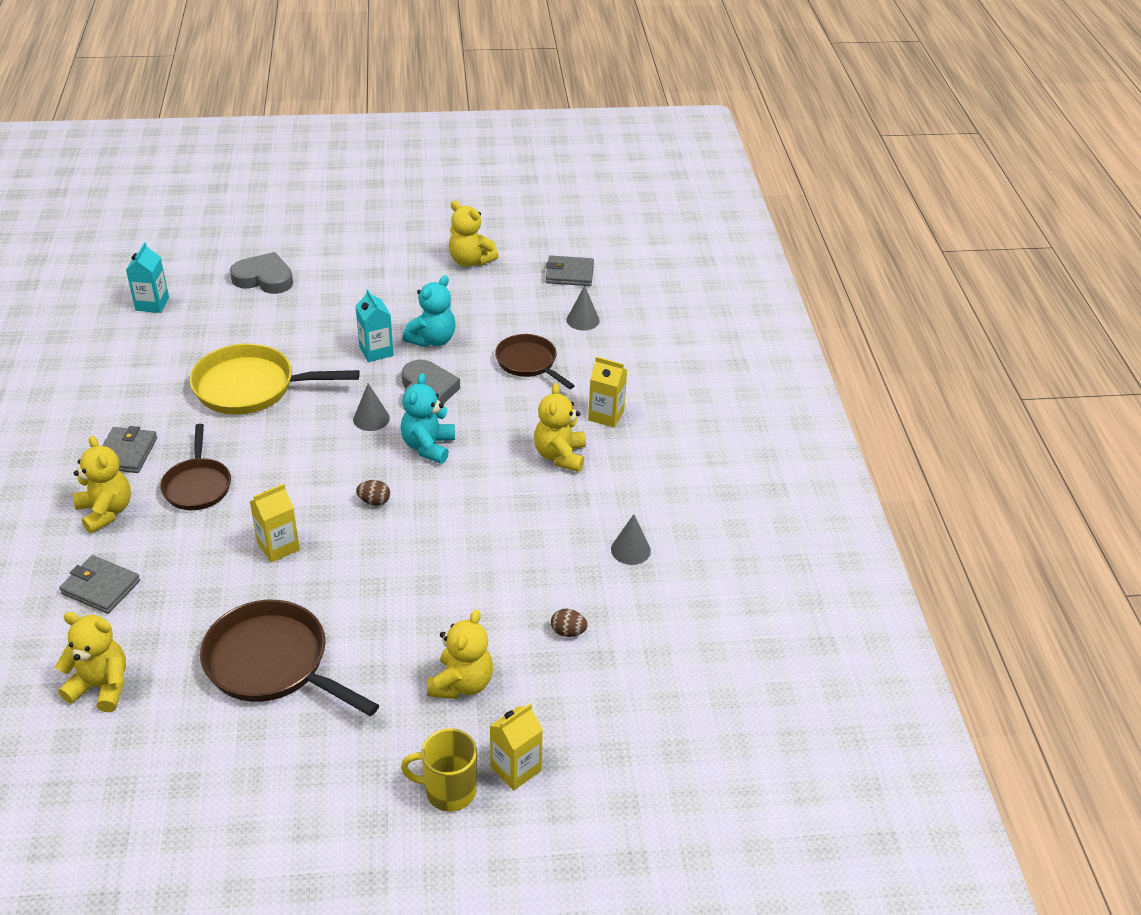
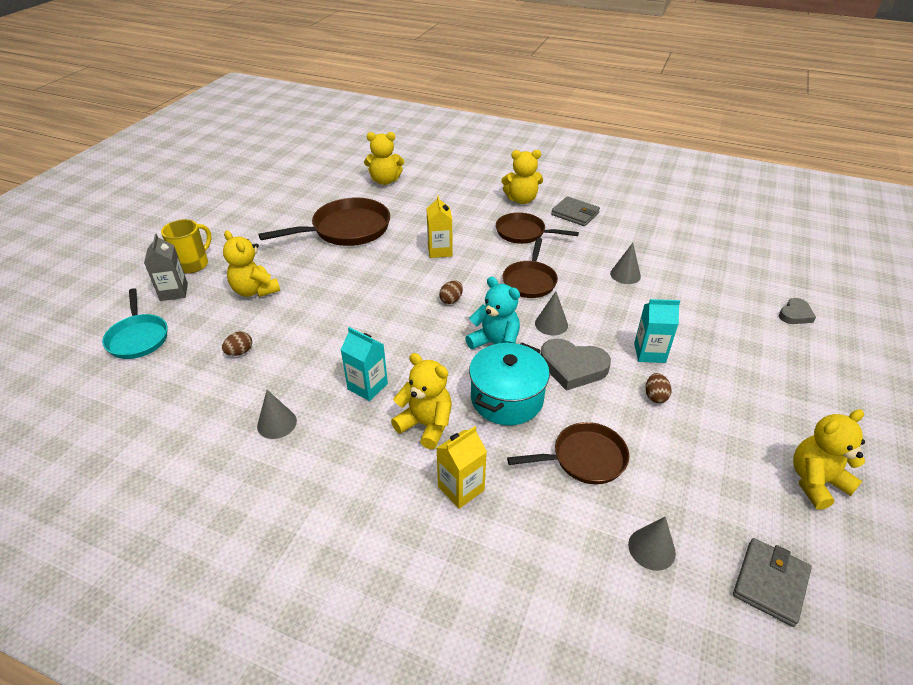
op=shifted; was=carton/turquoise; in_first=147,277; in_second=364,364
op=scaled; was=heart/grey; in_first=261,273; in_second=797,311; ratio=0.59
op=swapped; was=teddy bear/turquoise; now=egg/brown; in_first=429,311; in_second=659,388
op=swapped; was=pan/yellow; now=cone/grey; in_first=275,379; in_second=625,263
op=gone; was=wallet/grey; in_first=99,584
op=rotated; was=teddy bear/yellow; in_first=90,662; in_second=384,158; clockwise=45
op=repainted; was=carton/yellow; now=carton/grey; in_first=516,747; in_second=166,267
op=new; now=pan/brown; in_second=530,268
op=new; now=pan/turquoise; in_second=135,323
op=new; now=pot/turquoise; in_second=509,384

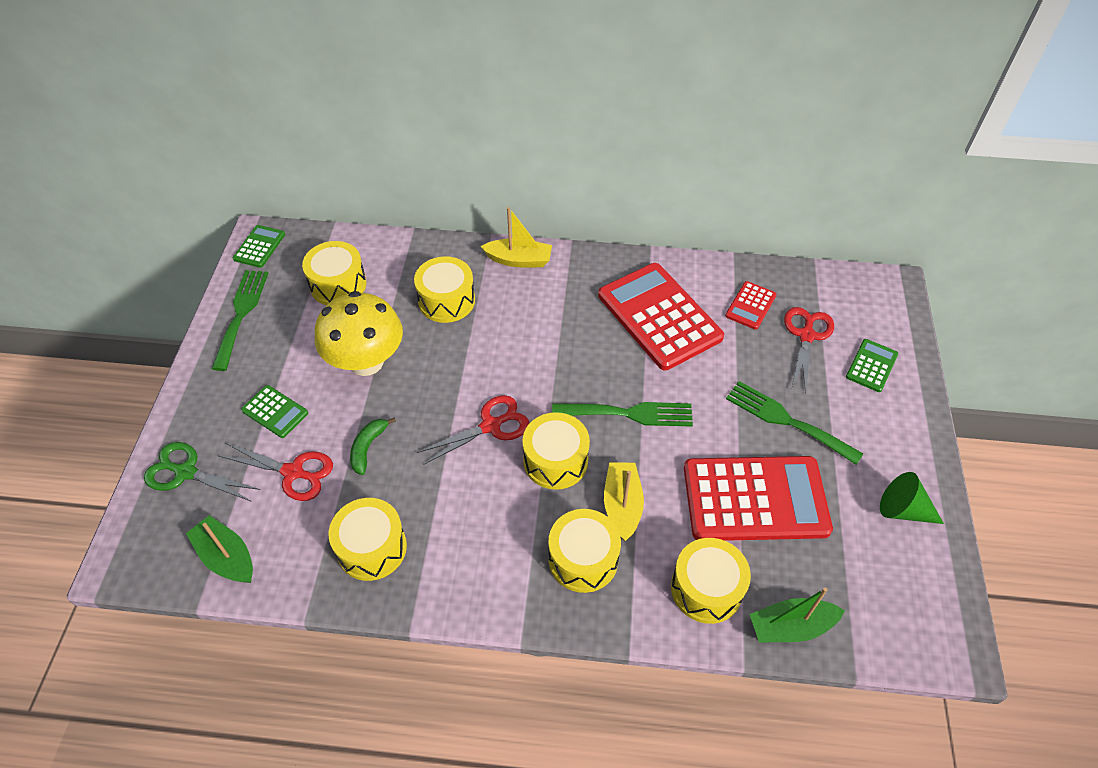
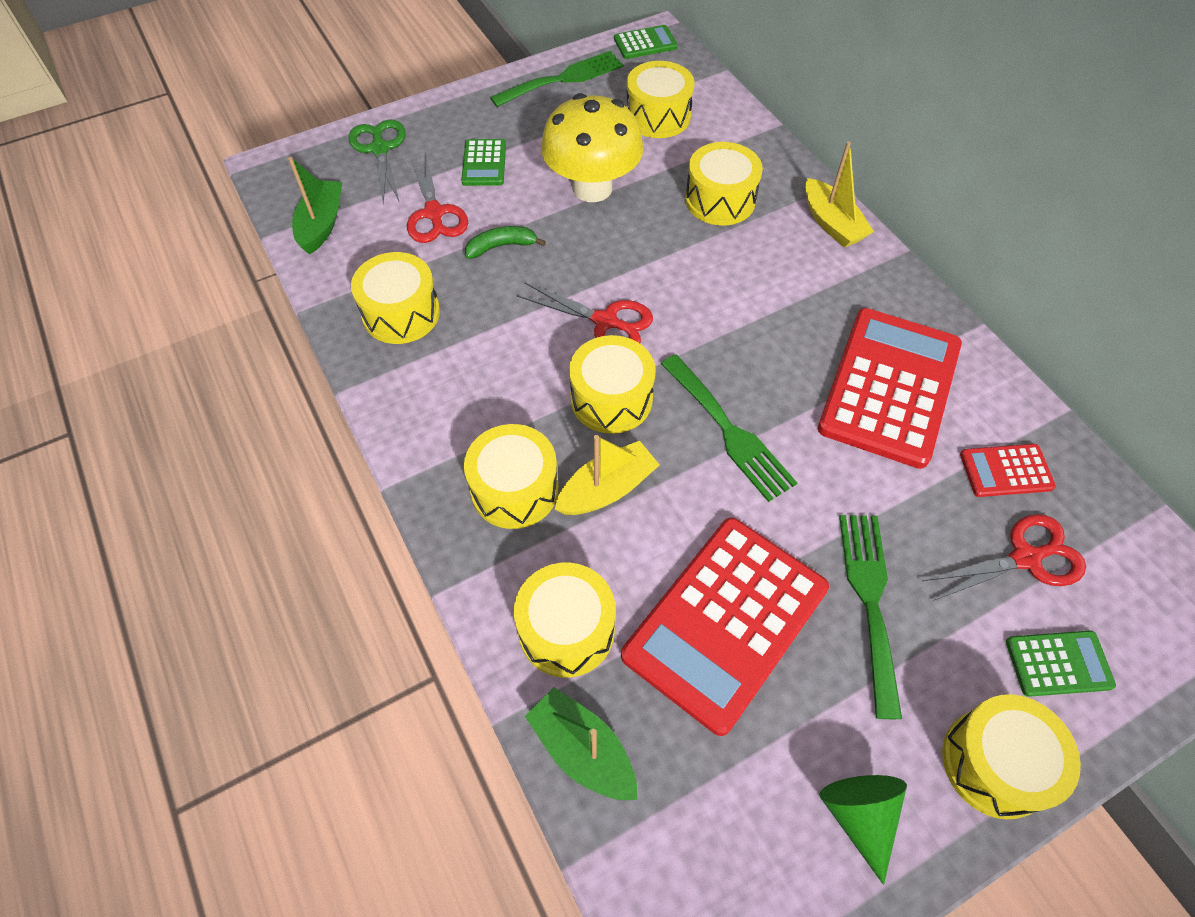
op=rotated; was=calculator/red; in_first=758,498; in_second=725,627; clockwise=75
op=new; now=drum/yellow; in_second=1011,756

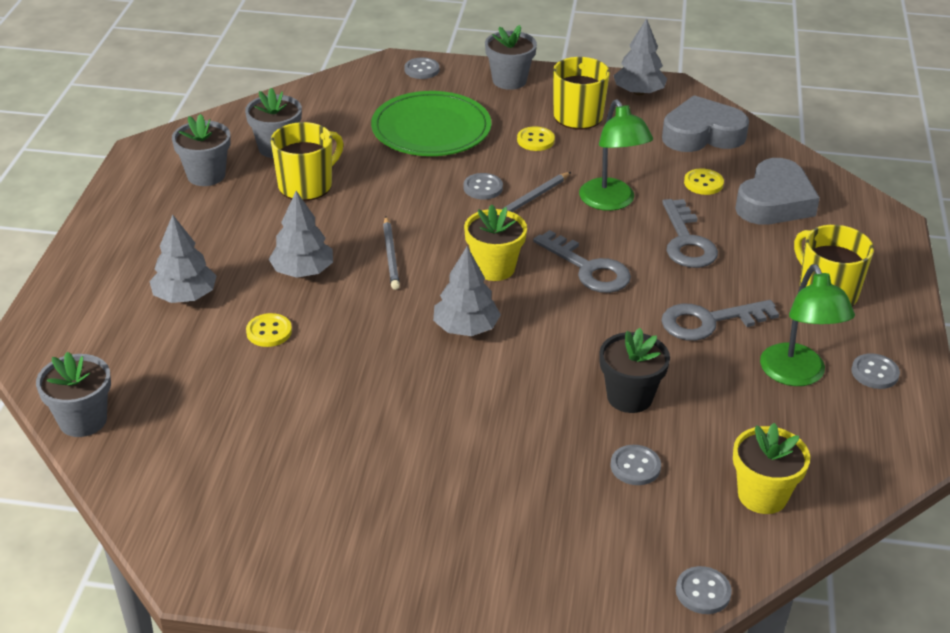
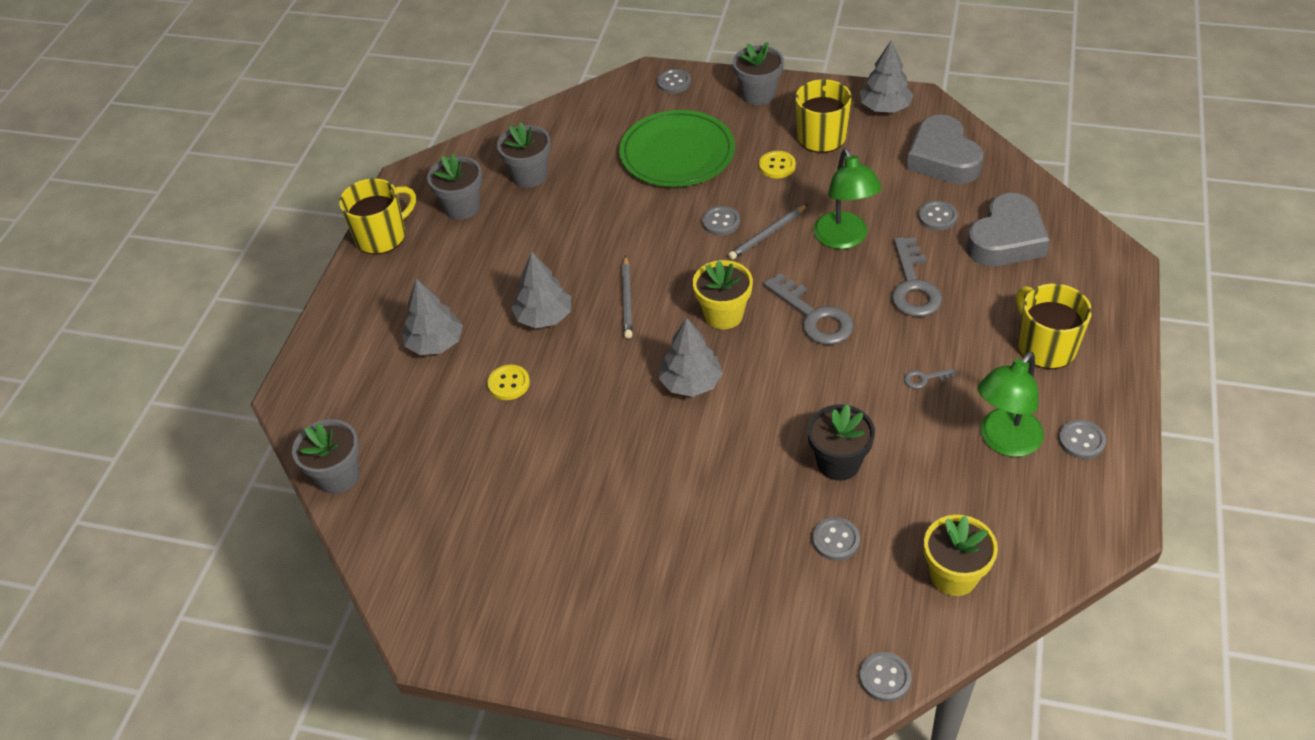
op=rotated; was=heart/grey; in_first=705,123; in_second=945,149; clockwise=-105
op=shifted; was=mug/yellow; in_first=307,161; in_second=377,216
op=repainted; was=button/yellow; now=button/grey; in_first=704,181; in_second=938,215
op=rotated; was=lamp/green; in_first=807,325; in_second=1010,404; clockwise=45
op=scaled; was=key/grey; in_first=720,320; in_second=930,379; ratio=0.45

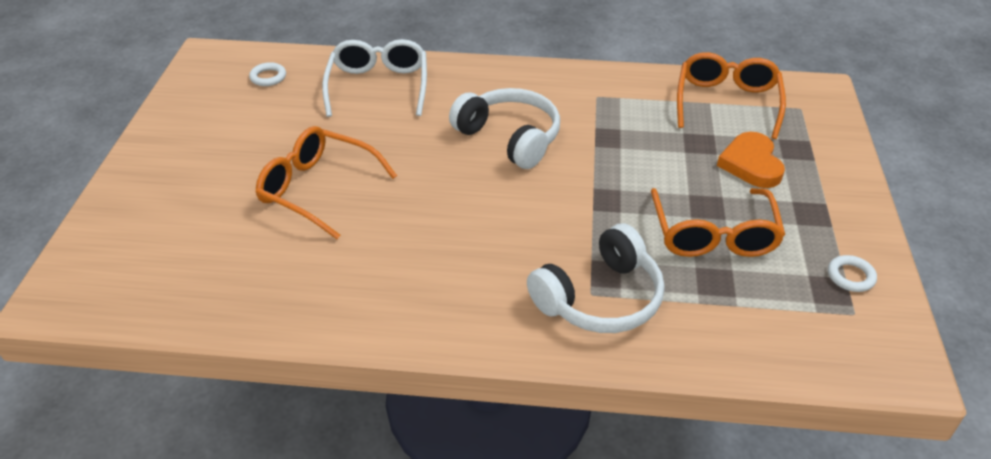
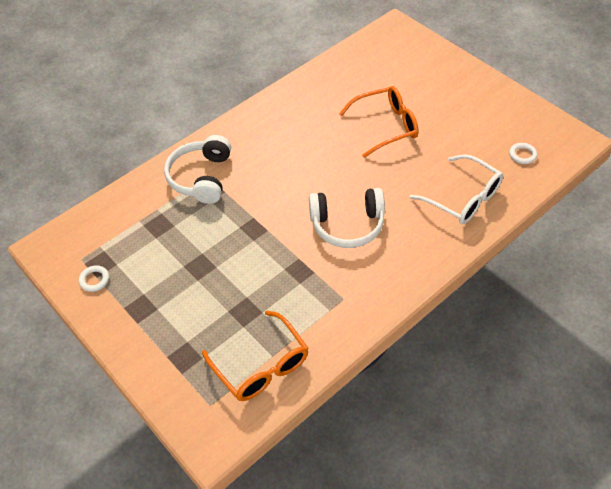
op=gone; was=heart/orange; in_first=751,160
op=gone; was=glasses/orange; in_first=718,222

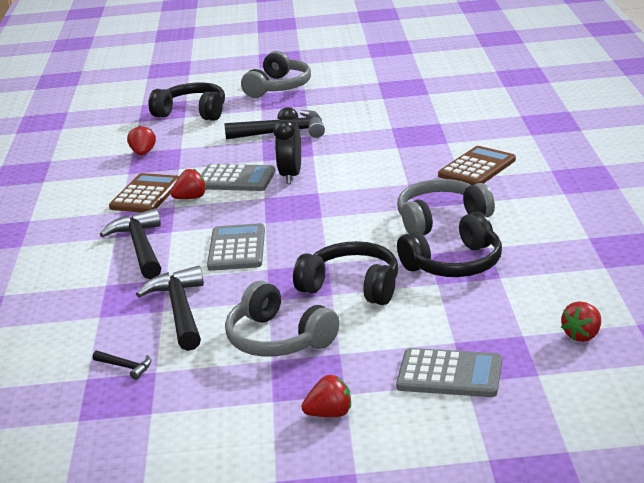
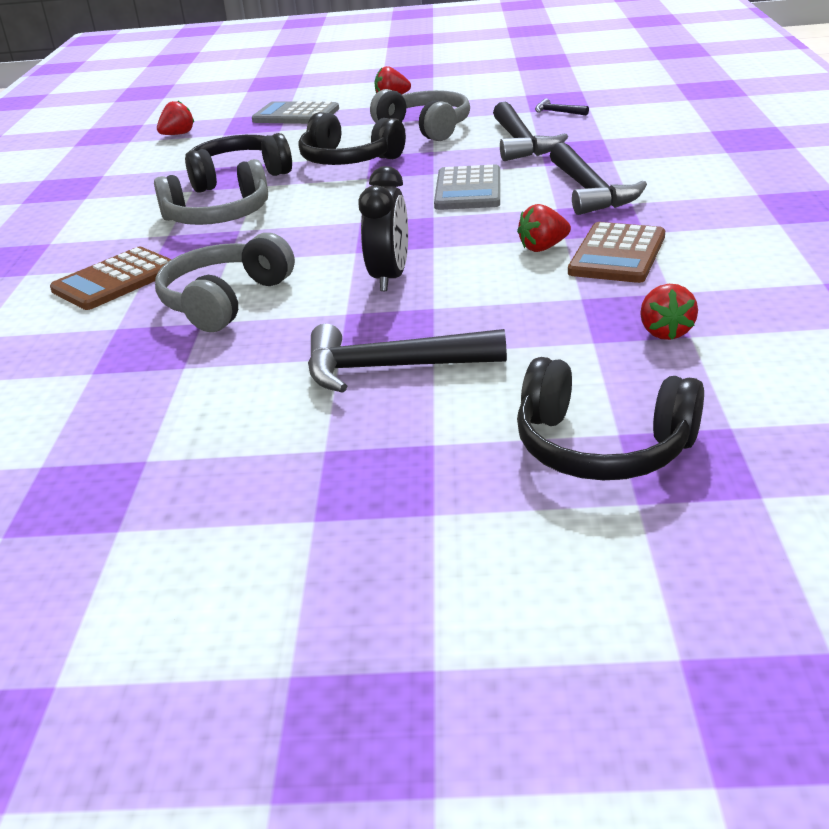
op=shifted; was=headphones/grey; in_first=276,74; in_second=225,282
op=gone; was=calculator/grey; in_first=238,177

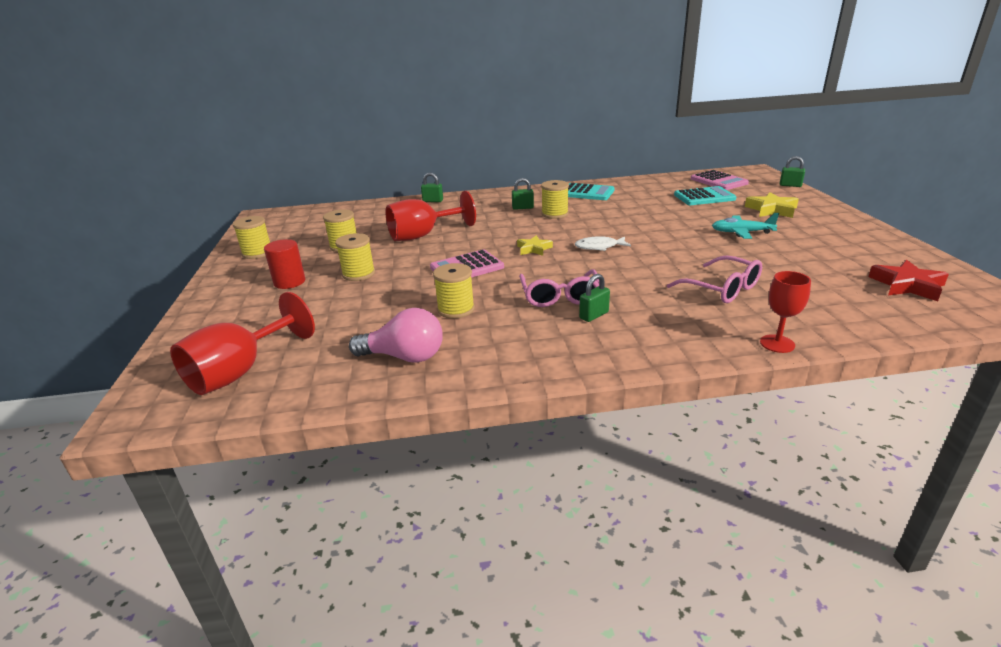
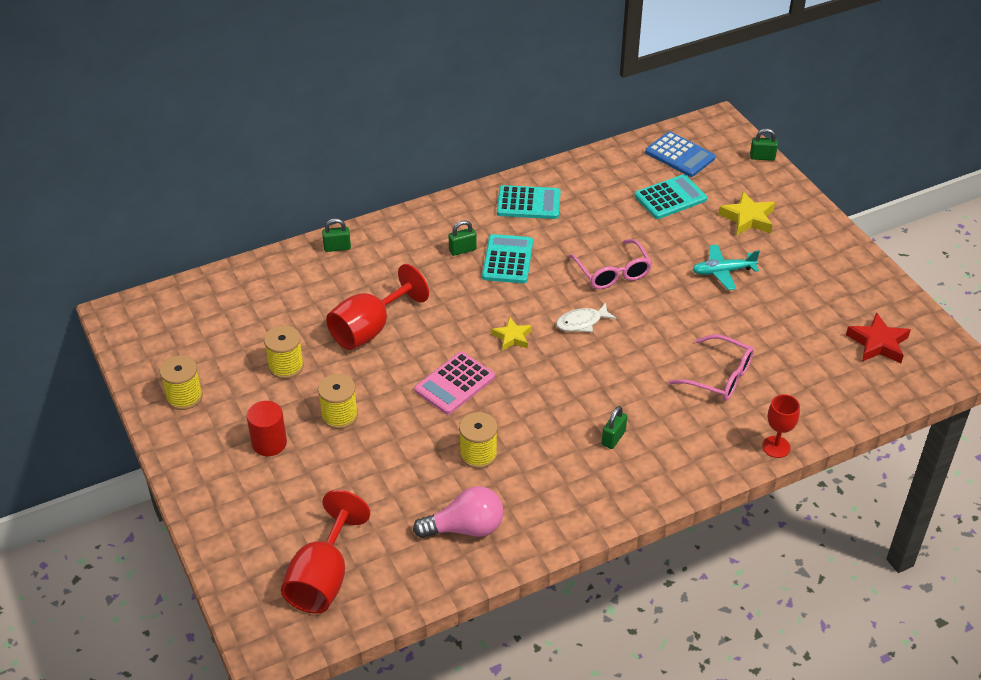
op=repainted; was=calculator/pink; now=calculator/blue; in_first=720,180; in_second=680,154
op=swapped; was=spool/yellow; now=calculator/turquoise; in_first=555,199; in_second=507,258
op=shifted; was=glasses/pink; in_first=559,288; in_second=610,264

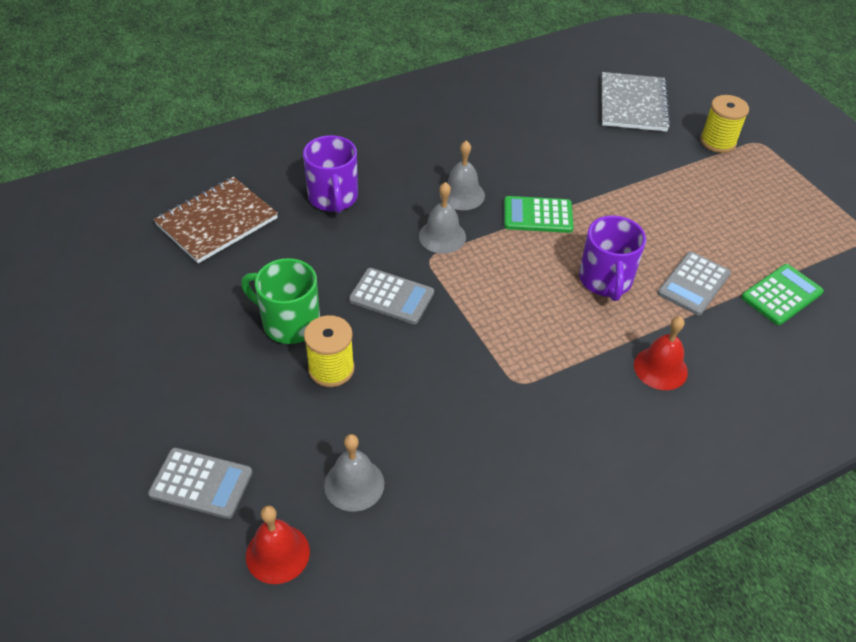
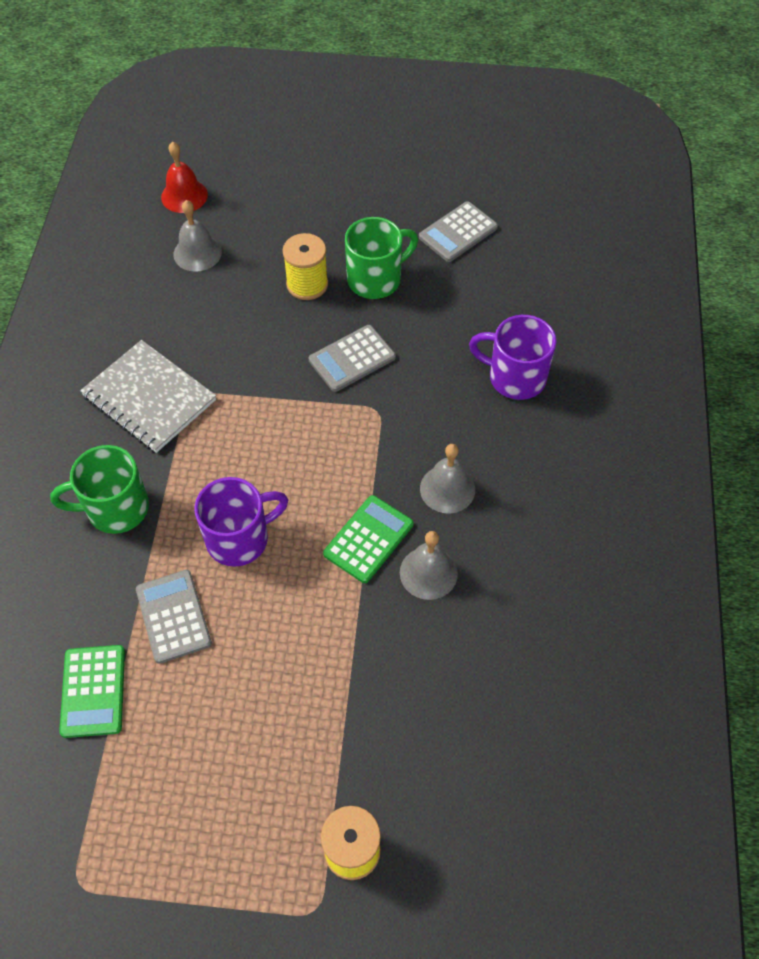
op=shifted; was=notebook/grey; in_first=636,102; in_second=148,396
op=gone; was=notebook/brown; in_first=216,220
op=shifted; was=bell/grey; in_first=442,217; in_second=429,565
op=rotated; was=mug/purple; in_first=612,258; in_second=241,522; clockwise=120
op=swapped; was=bell/red; now=mug/green; in_first=661,353; in_second=99,489
op=shifted; was=calculator/grey; in_first=200,483; in_second=458,231

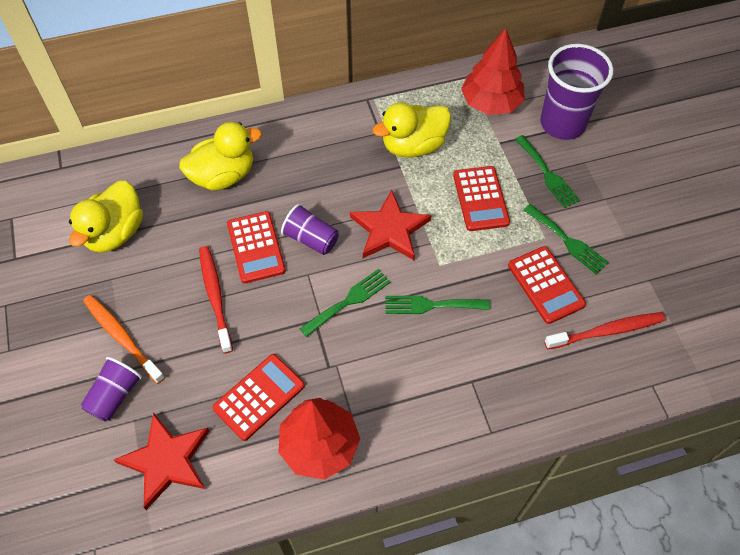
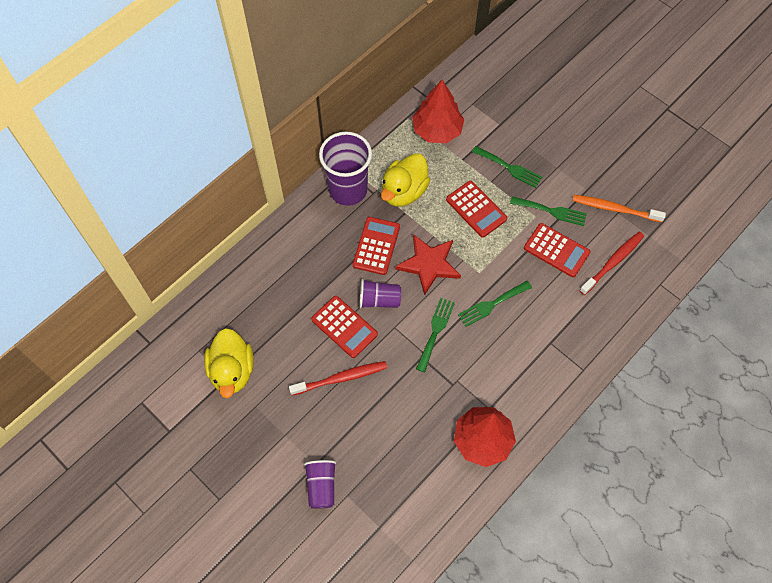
op=shifted; was=cup/purple; in_first=576,92; in_second=345,169
op=gone; was=duck/yellow; in_first=220,156
op=rotated; was=toothbrush/red; in_first=216,300; in_second=338,378; clockwise=120
op=shifted; was=toothbrush/orange; in_first=124,339; in_second=619,208
op=shifted; was=calculator/red; in_first=259,397; in_second=376,246
op=gone; was=star/red; in_first=161,461

